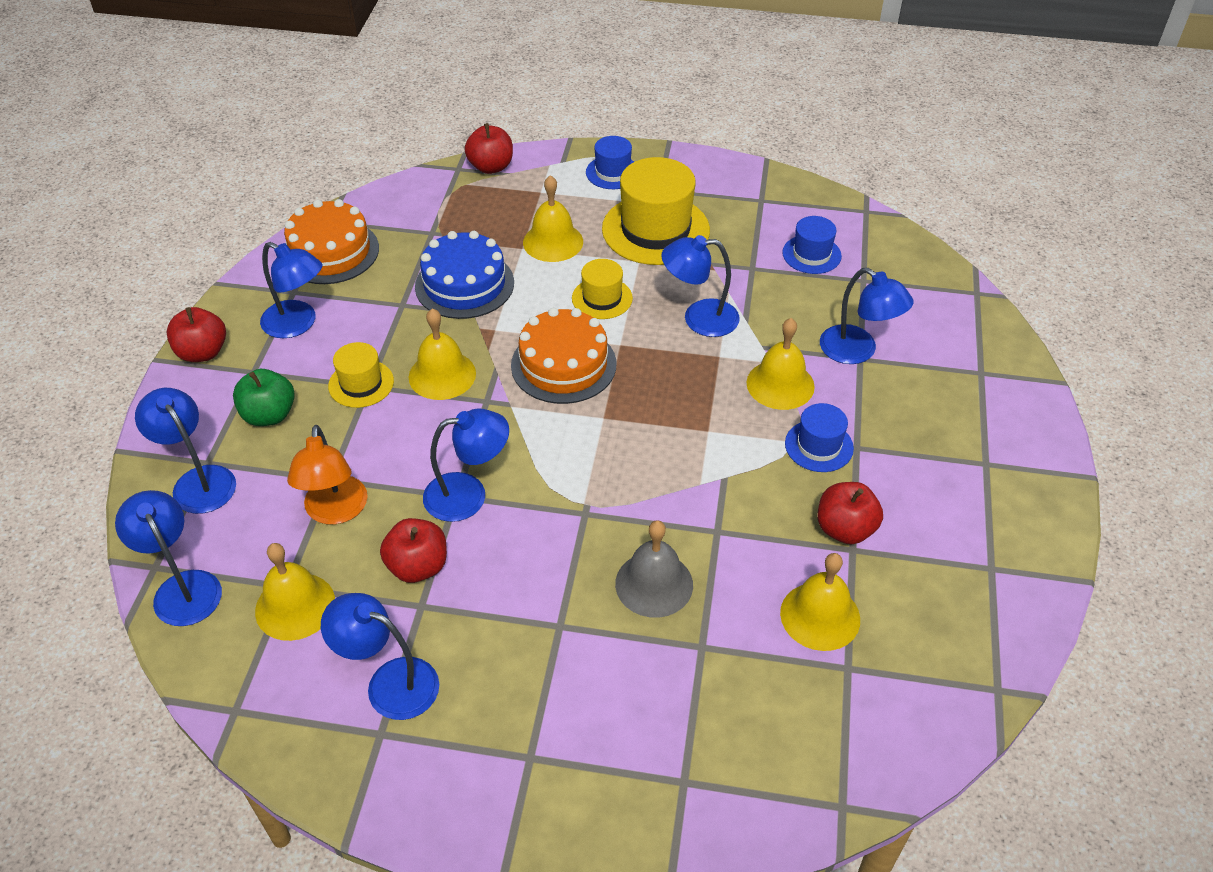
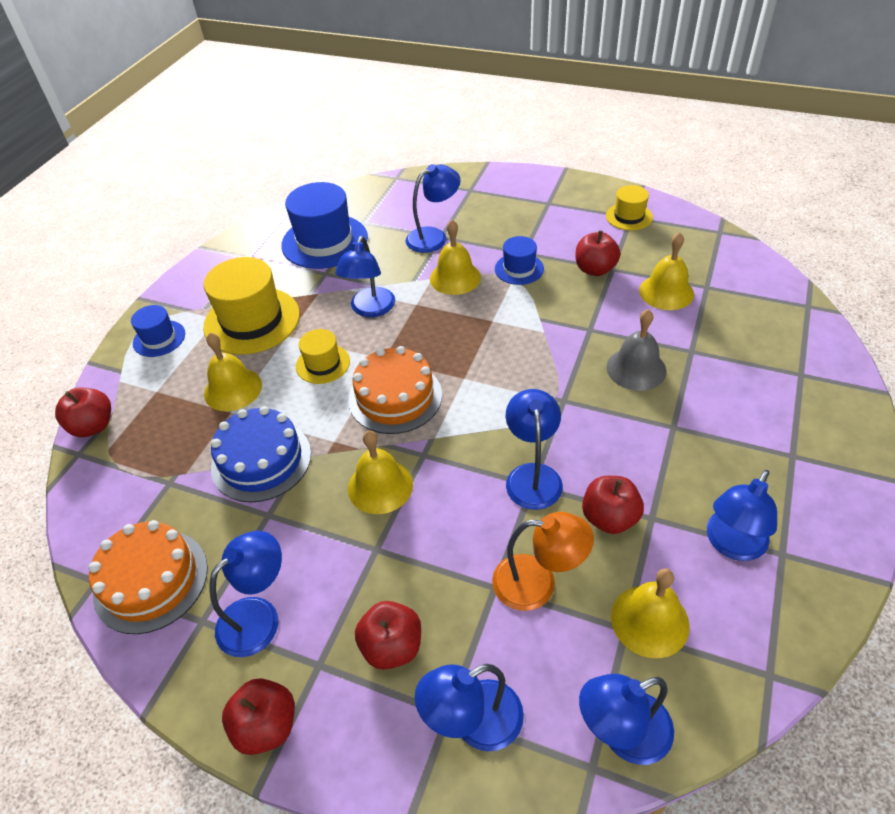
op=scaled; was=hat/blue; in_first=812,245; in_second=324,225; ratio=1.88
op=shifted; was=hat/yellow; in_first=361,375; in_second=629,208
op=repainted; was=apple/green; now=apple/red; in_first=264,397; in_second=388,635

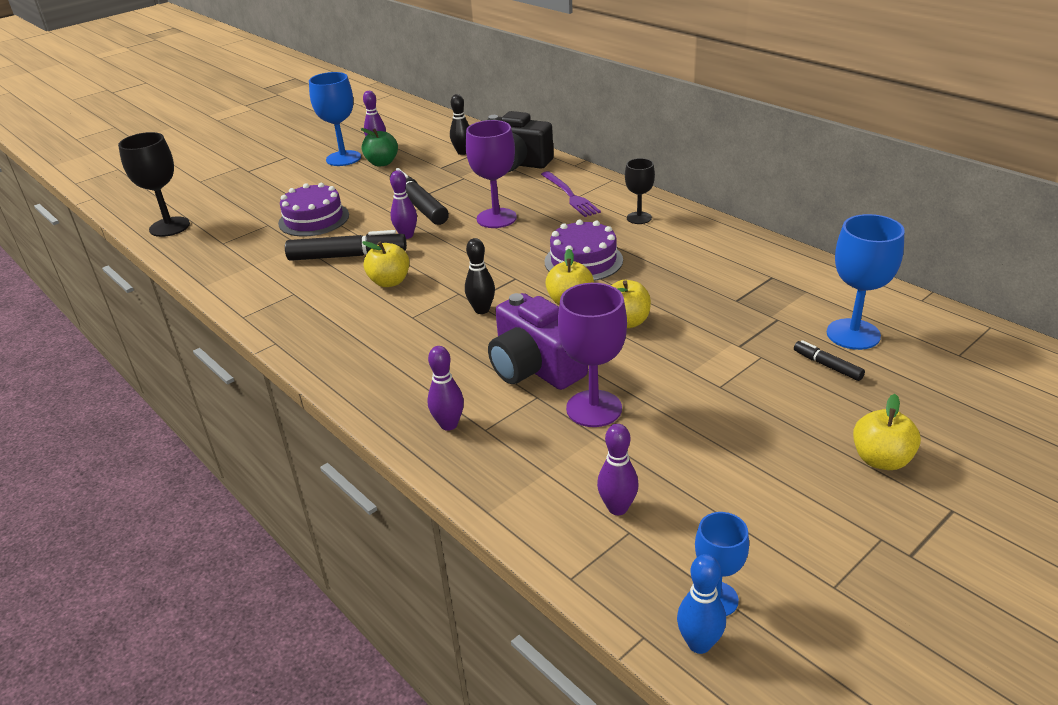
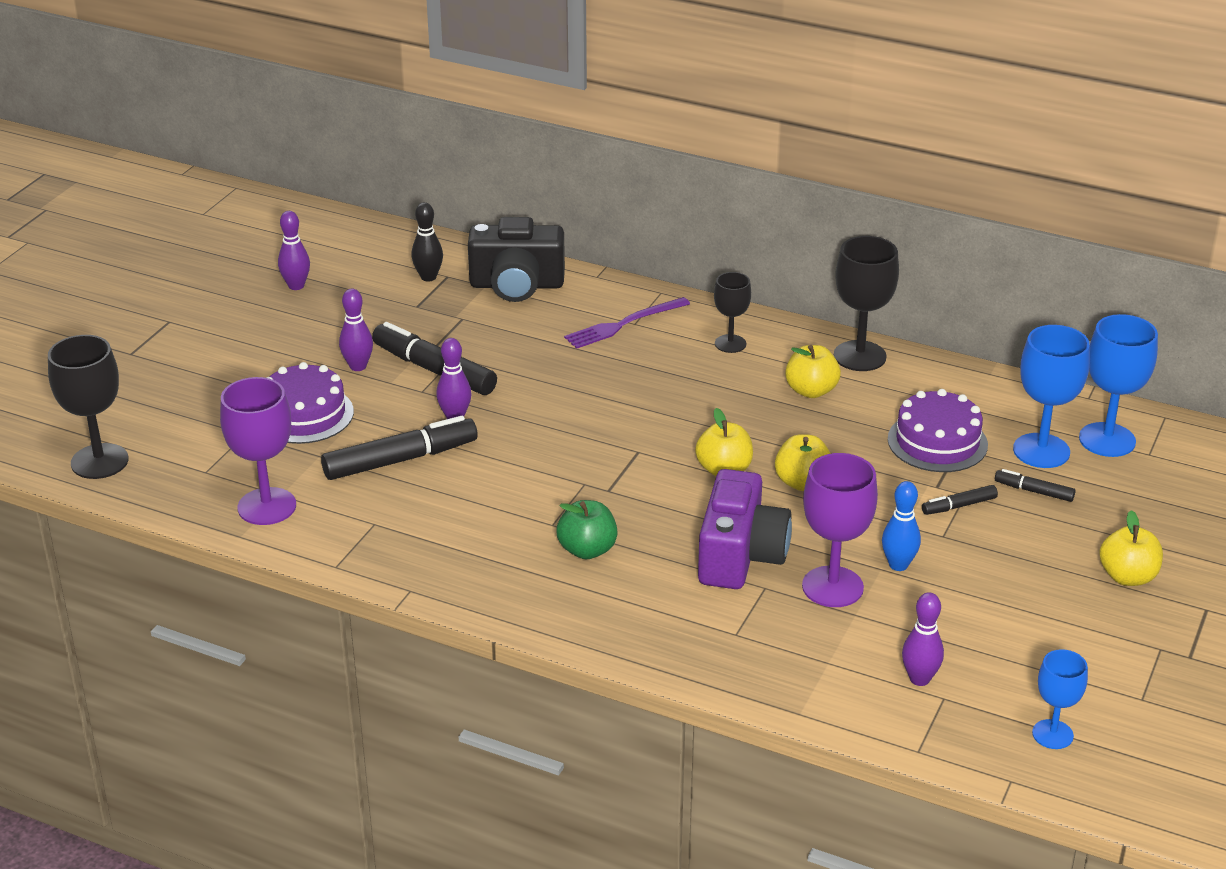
op=shifted; was=goblet/blue; in_first=335,119; in_second=1118,385
op=shifted; was=goblet/purple; in_first=491,174; in_second=258,451
op=shifted; was=apple/green; in_first=379,147; in_second=587,529
op=rotated; was=fork/purple; in_first=571,194; in_second=627,323; clockwise=105
op=shifted; was=cake/purple; in_first=584,250; in_second=938,430
op=gone; was=bowling pin/black; in_first=480,276
op=shifted; was=apple/yellow; in_first=385,264; in_second=813,371
op=rotated; was=camera/purple; in_first=538,341; in_second=745,529; clockwise=-105
op=shifted; was=bowling pin/purple; in_first=445,388; in_second=356,329
op=shifted; was=bowling pin/blue; in_first=701,604; in_second=901,526
op=new; now=goblet/black; in_second=866,303
op=new; now=marker/black; in_second=960,500

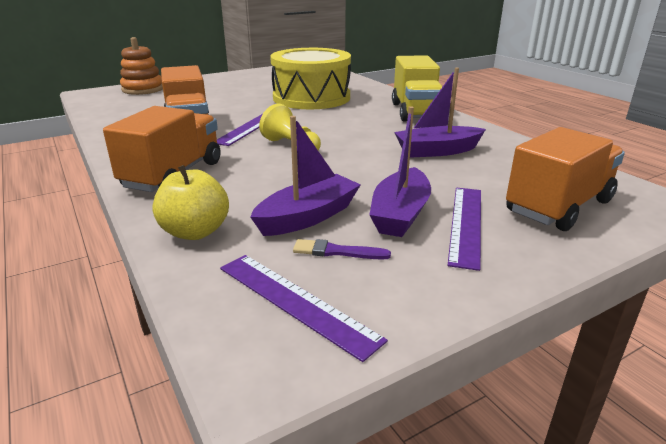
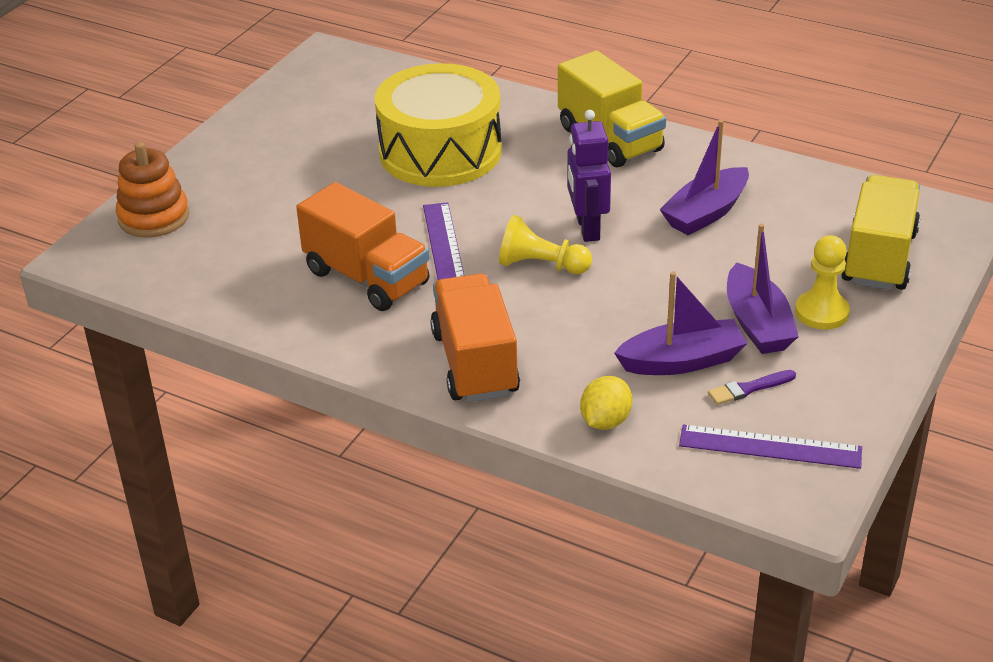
op=rotated; was=boat/purple; in_first=305,176; in_second=680,323; clockwise=60
op=repainted; was=truck/orange; now=truck/yellow; in_first=565,179; in_second=881,232
op=swapped; was=apple/yellow; now=lemon/yellow; in_first=190,202; in_second=606,403
op=swapped; was=ruler/purple; now=pawn/yellow; in_first=464,229; in_second=822,282
op=new; now=robot/purple; in_second=589,176

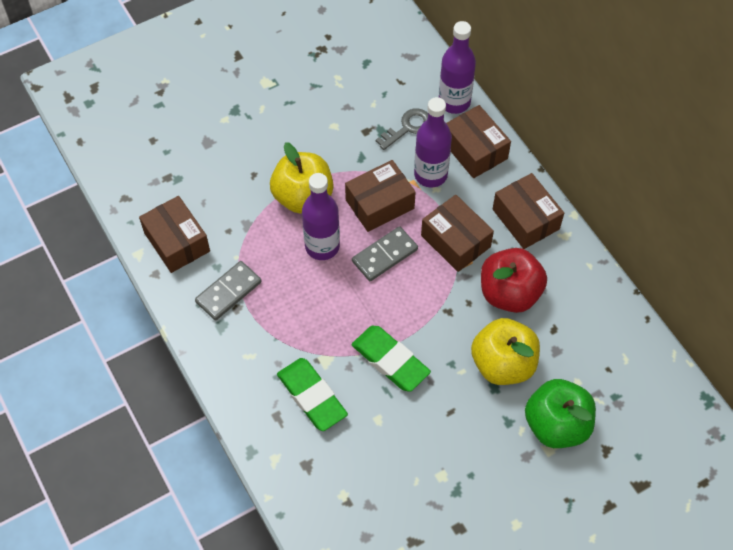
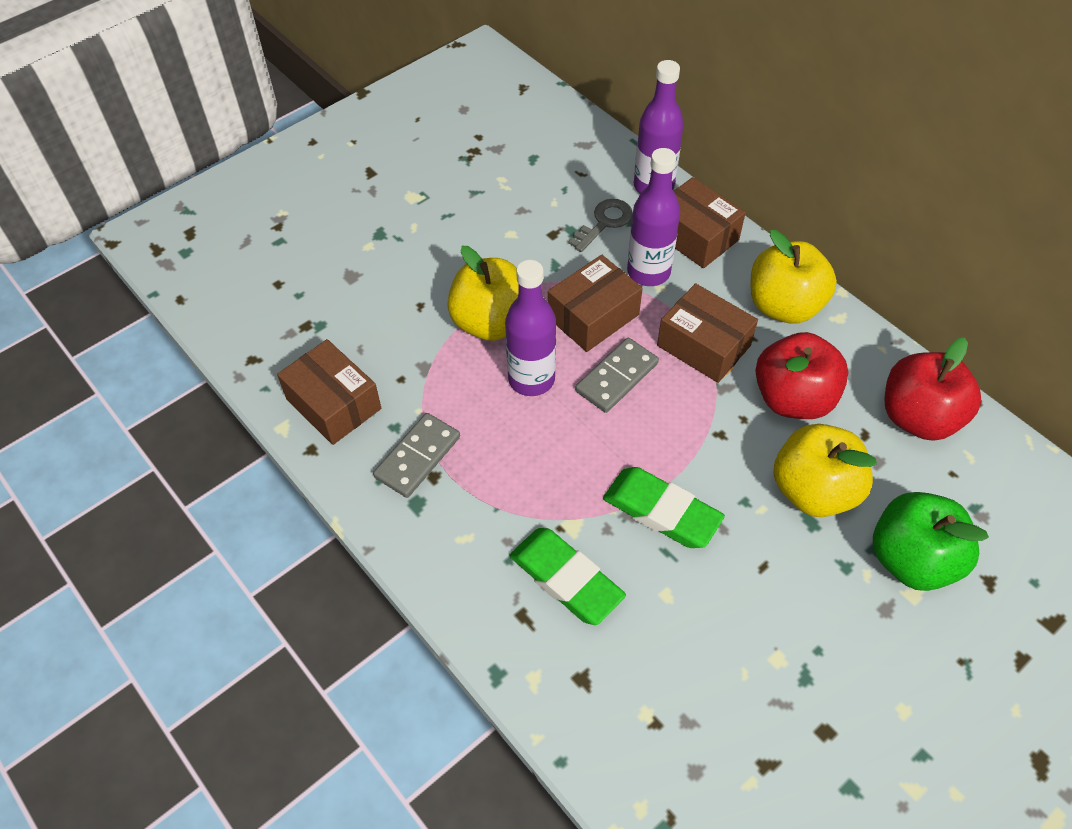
op=swapped; was=box/brown; now=apple/yellow; in_first=528,211; in_second=794,277
op=new; now=apple/red; in_second=933,389

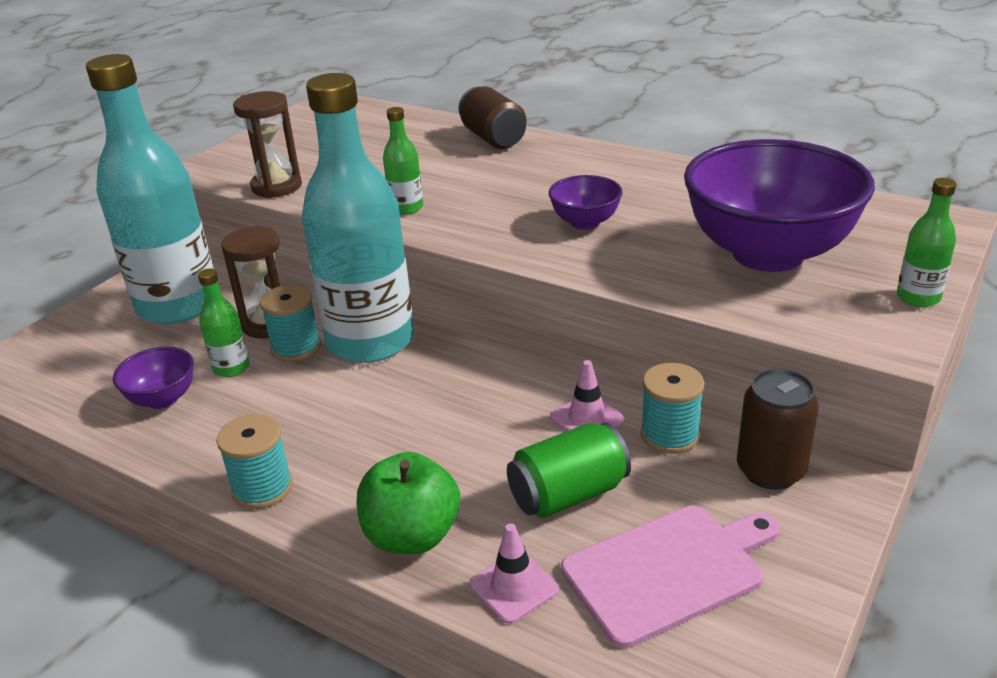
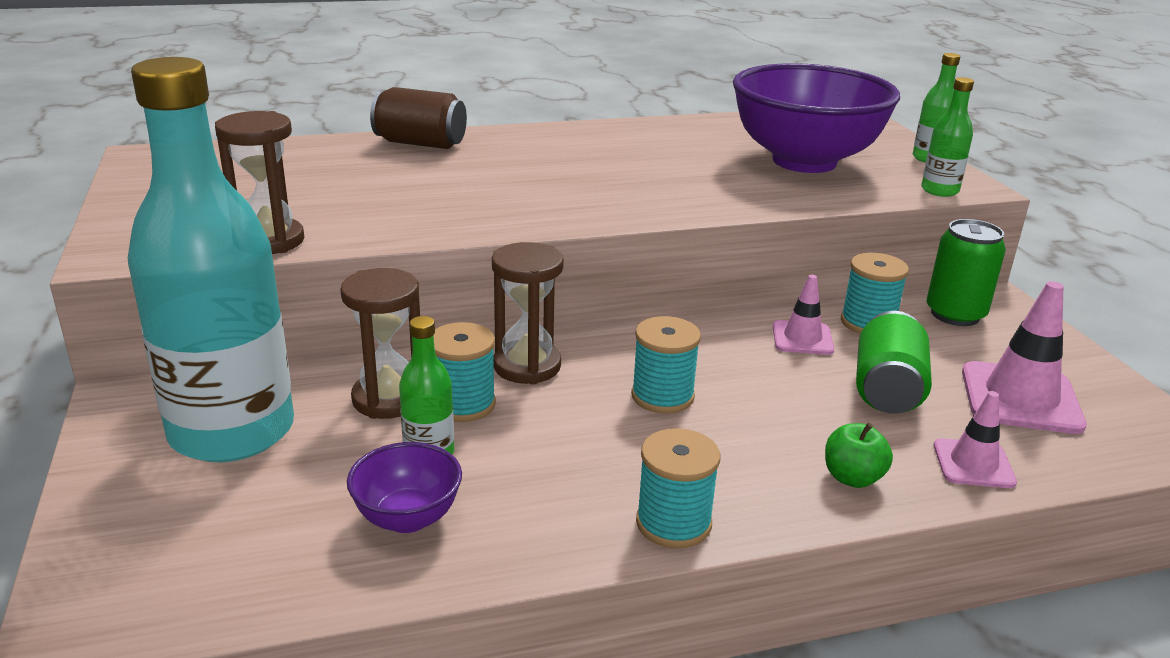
op=swapped; was=bottle/turquoise; now=hourglass/brown; in_first=358,218; in_second=528,313
op=shifted; was=bottle/green; in_first=403,161; in_second=947,137
op=gone; was=bowl/purple; in_first=585,202
op=repainted; was=can/brown; now=can/green; in_first=778,429; in_second=966,272
op=scaled; was=apple/green; in_first=408,503; in_second=859,455; ratio=0.59
op=swapped; was=cutting board/pink; now=traffic cone/pink; in_first=670,576; in_second=1024,357
op=new; now=spool/turquoise; in_second=666,364

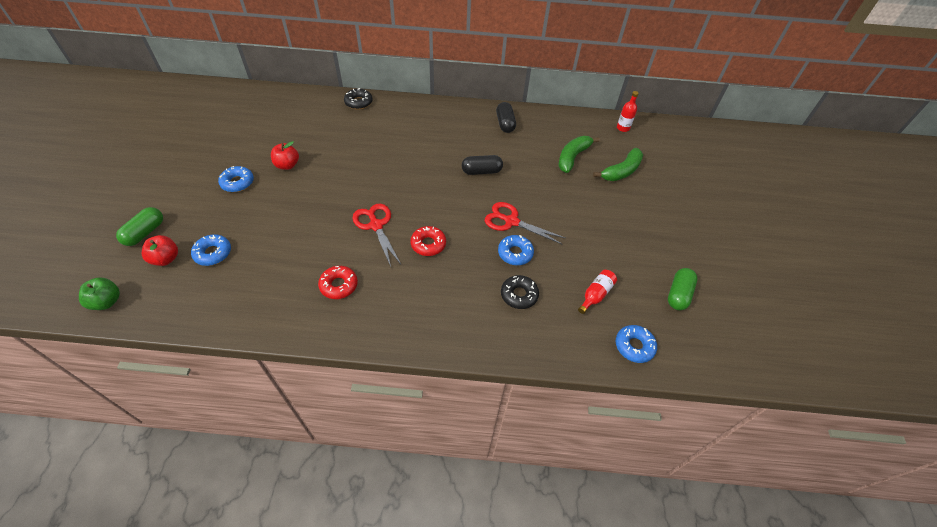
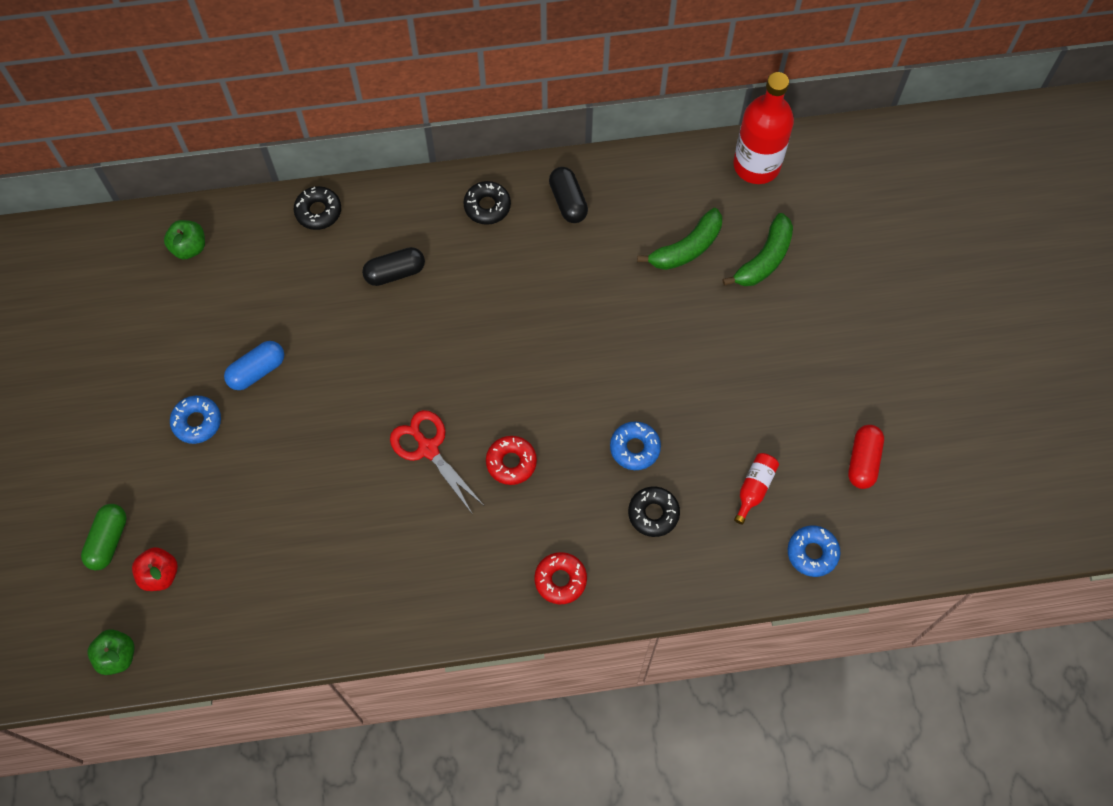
op=scaled; was=bottle/red; in_first=628,111; in_second=763,128; ratio=2.16
op=rotated; was=banana/green; in_first=579,154; in_second=679,239; clockwise=-150
op=swapped; was=apple/red; now=capsule/blue; in_first=285,155; in_second=254,365
op=shifted; was=capsule/black; in_first=482,165; in_second=393,266
op=gone; was=scissors/red; in_first=525,223
op=gone; was=donut/blue; in_first=211,250
op=shifted; was=donut/red; in_first=338,282; in_second=560,578
op=repainted; was=capsule/green; now=capsule/red; in_first=682,289; in_second=866,457
op=new; now=donut/black; in_second=487,203
op=new; now=apple/green; in_second=184,239

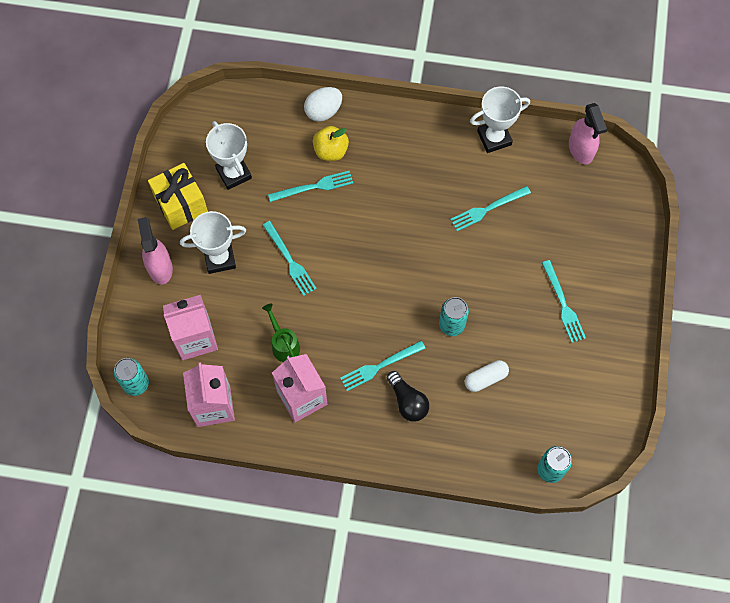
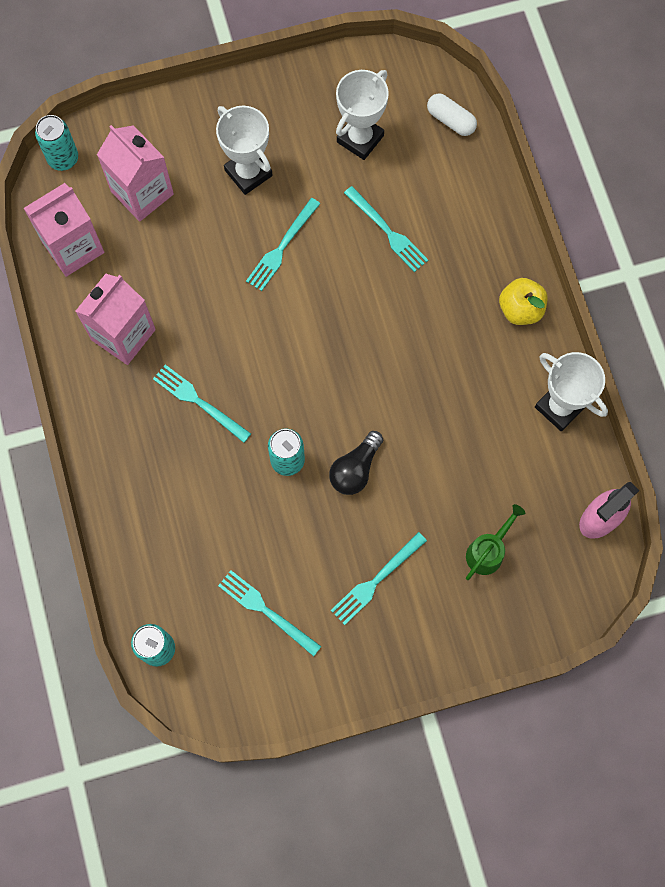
op=gone; was=egg/white; in_first=323,104
op=shifted; was=apple/yellow; in_first=331,143; in_second=523,301
op=gone; was=gift/yellow; in_first=178,196
op=shifted; was=fork/turquoise; in_first=490,208; in_second=270,613
op=gone; was=spray bottle/pink; in_first=155,251
op=shifted; was=watering can/green; in_first=281,333; in_second=495,542
op=shifted; was=capsule/white; in_first=487,376; in_second=452,114
op=shifted; was=light bulb/black; in_first=408,396; in_second=356,463

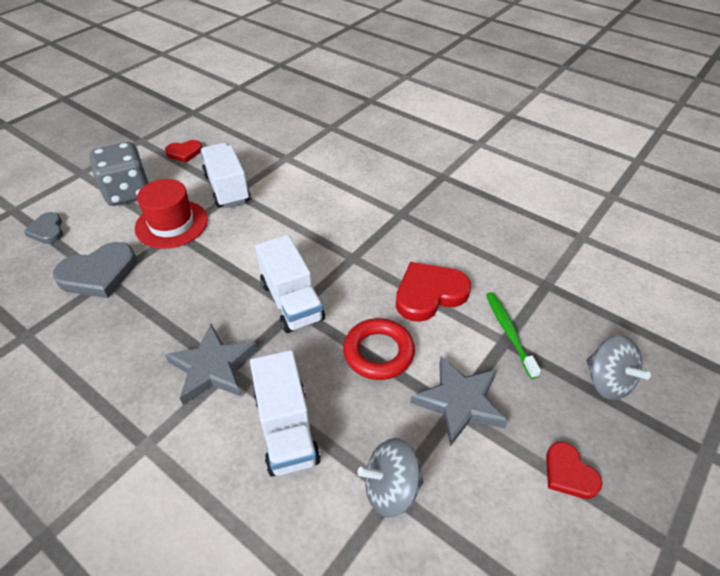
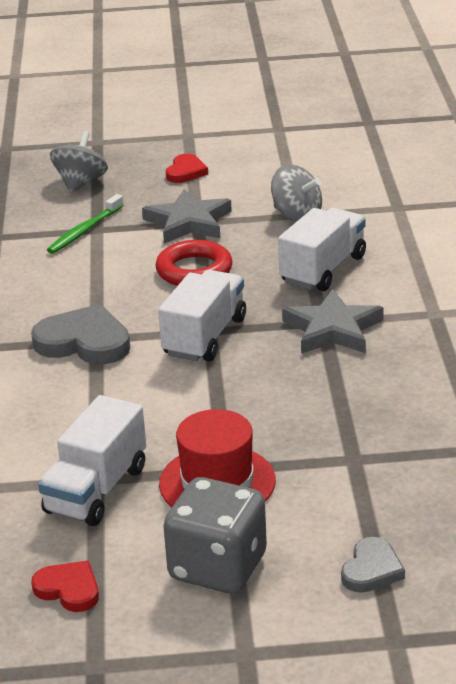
op=shifted; was=heart/grey; in_first=95,270; in_second=80,334
op=gone; was=heart/red; in_first=433,292

